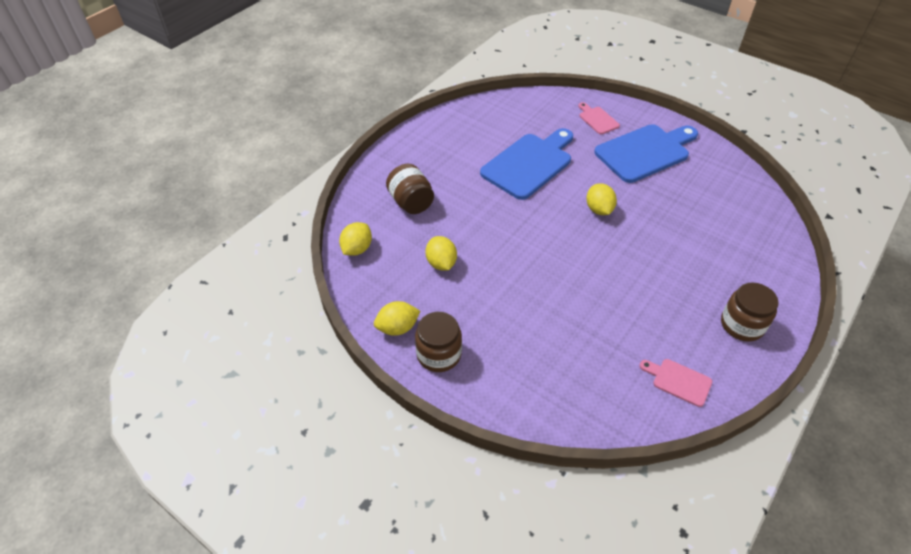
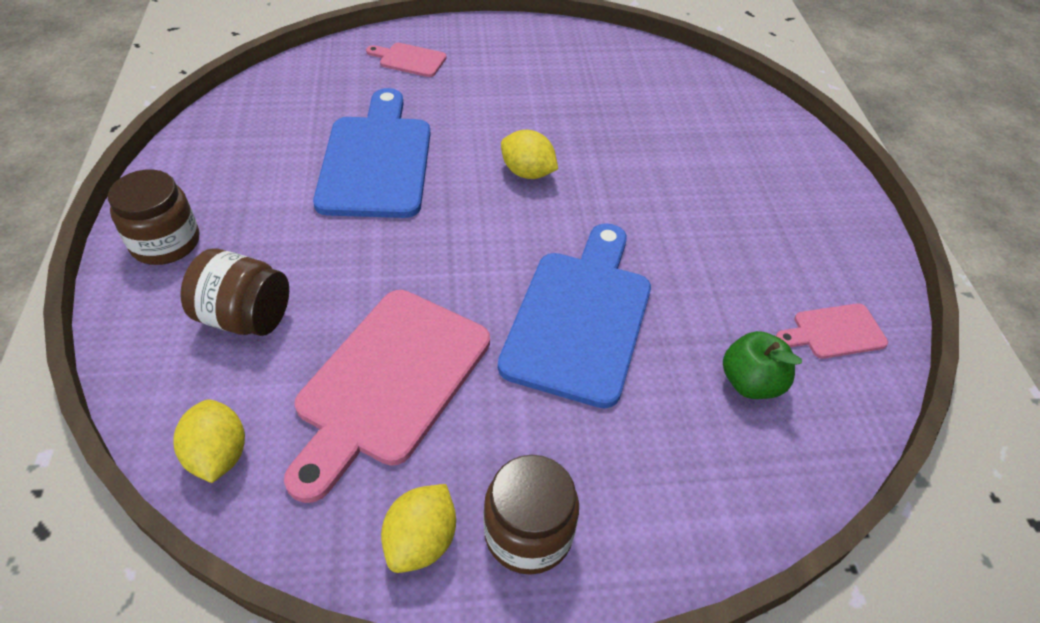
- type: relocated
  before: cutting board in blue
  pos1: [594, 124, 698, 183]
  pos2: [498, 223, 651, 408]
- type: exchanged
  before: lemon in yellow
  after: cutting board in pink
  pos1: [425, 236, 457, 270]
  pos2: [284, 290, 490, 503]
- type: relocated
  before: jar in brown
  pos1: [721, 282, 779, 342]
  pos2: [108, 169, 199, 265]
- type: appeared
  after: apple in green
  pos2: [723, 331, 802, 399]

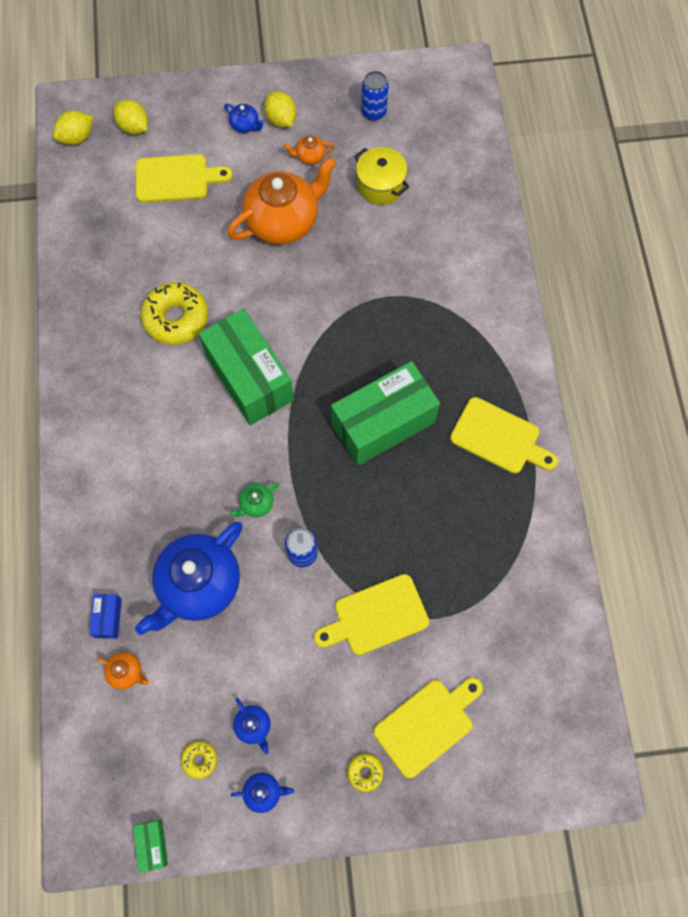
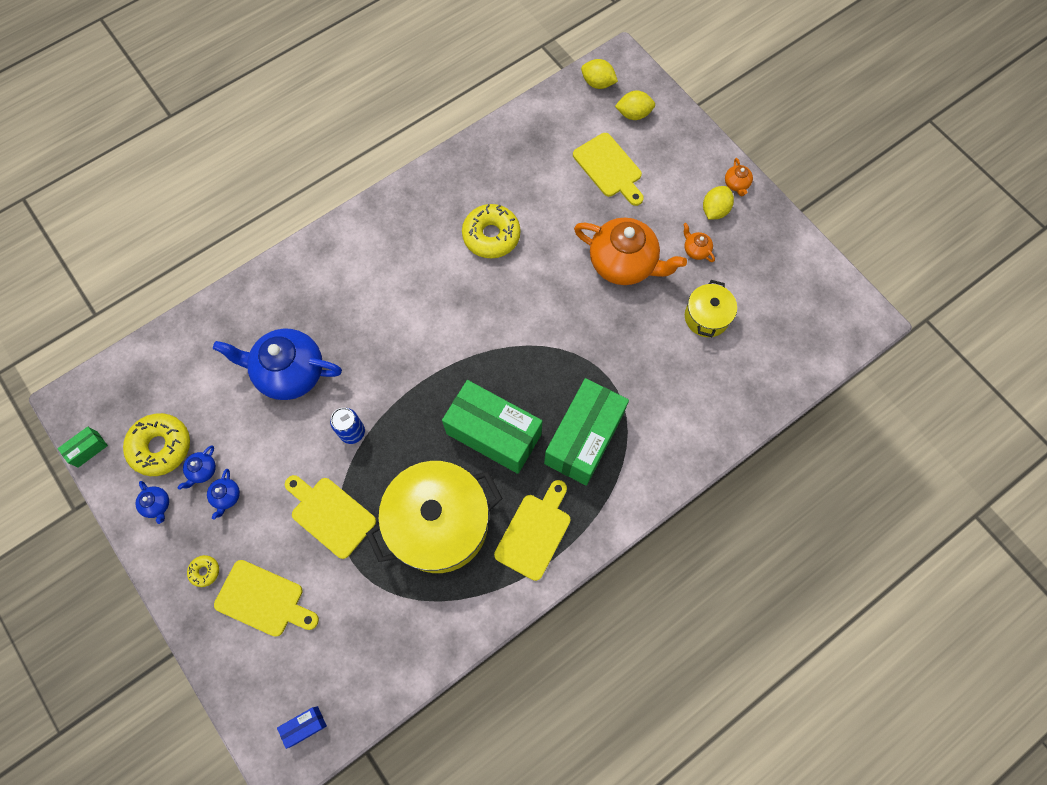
- type: missing
  before: can in blue
  pos1: [361, 71, 389, 121]
- type: spun
  before: lemon in yellow
  pos1: [113, 100, 148, 134]
  pos2: [615, 91, 655, 120]
  turn: 75
- type: relocated
  before: teapot in blue
  pos1: [224, 104, 265, 133]
  pos2: [207, 469, 240, 520]
- type: relocated
  before: box in green
  pos1: [199, 308, 294, 425]
  pos2: [544, 378, 629, 486]
- type: spun
  before: cutting board in yellow
  pos1: [450, 397, 558, 474]
  pos2: [494, 480, 571, 581]
  turn: -150
- type: missing
  before: teapot in green
  pos1: [230, 483, 279, 517]
- type: relocated
  before: box in blue
  pos1: [89, 594, 122, 638]
  pos2: [277, 706, 327, 749]
- type: relocated
  before: teapot in orange
  pos1: [97, 652, 149, 689]
  pos2: [725, 158, 753, 196]
- type: size
  before: donut in yellow
  pos1: [181, 741, 217, 779]
  pos2: [123, 413, 190, 476]
  scale: 2.15
- type: appeared
  after: pot in yellow
  pos2: [366, 461, 503, 573]

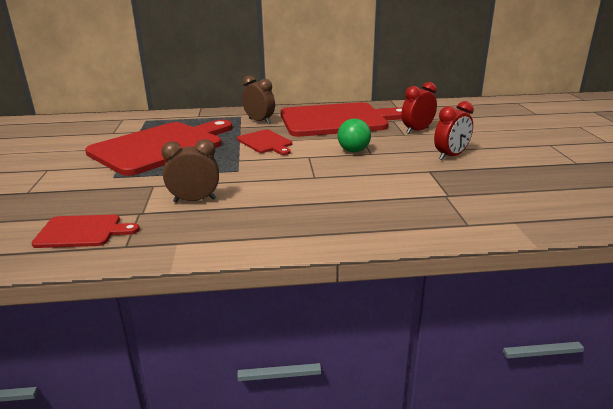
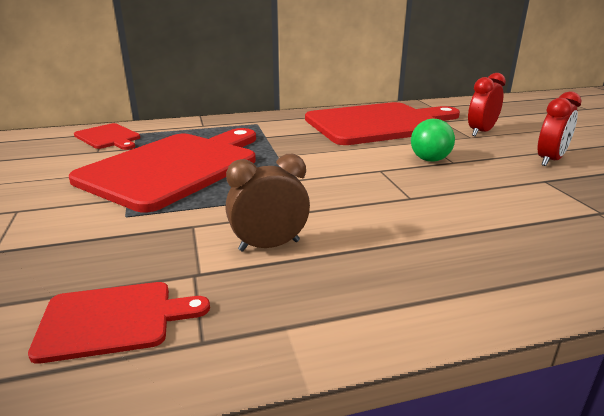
- type: missing
  before: clock in brown
  pos1: [242, 75, 275, 124]
- type: relocated
  before: cutting board in red
  pos1: [237, 130, 292, 155]
  pos2: [74, 123, 140, 150]

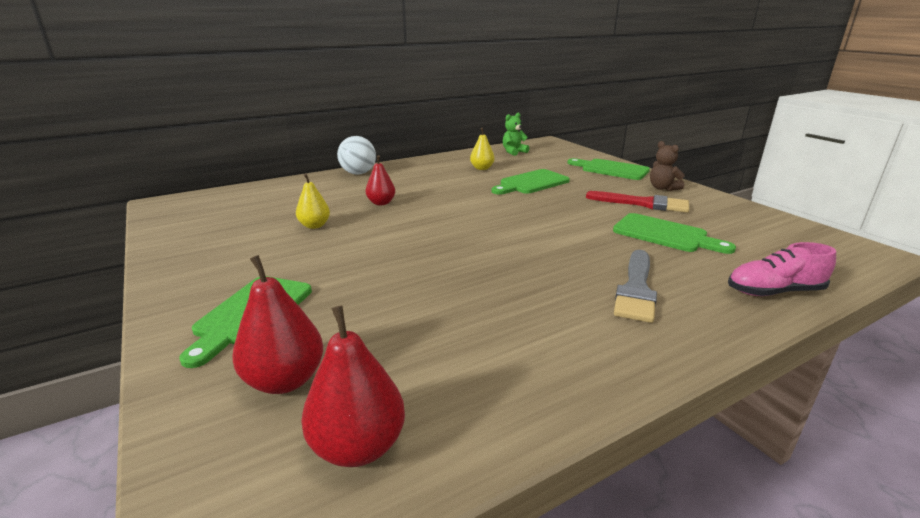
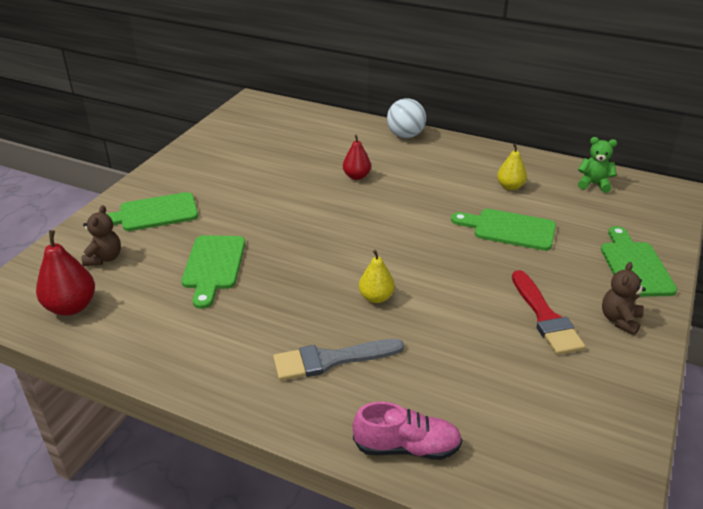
- type: relocated
  before: pear in yellow
  pos1: [296, 174, 330, 229]
  pos2: [359, 250, 395, 303]
- type: relocated
  before: cutting board in green
  pos1: [613, 213, 736, 254]
  pos2: [181, 235, 245, 309]
- type: spun
  before: shoe in pink
  pos1: [728, 242, 836, 296]
  pos2: [353, 402, 462, 460]
  turn: 135
- type: exchanged
  before: pear in red
  after: teddy bear in brown
  pos1: [232, 255, 323, 394]
  pos2: [82, 205, 121, 266]

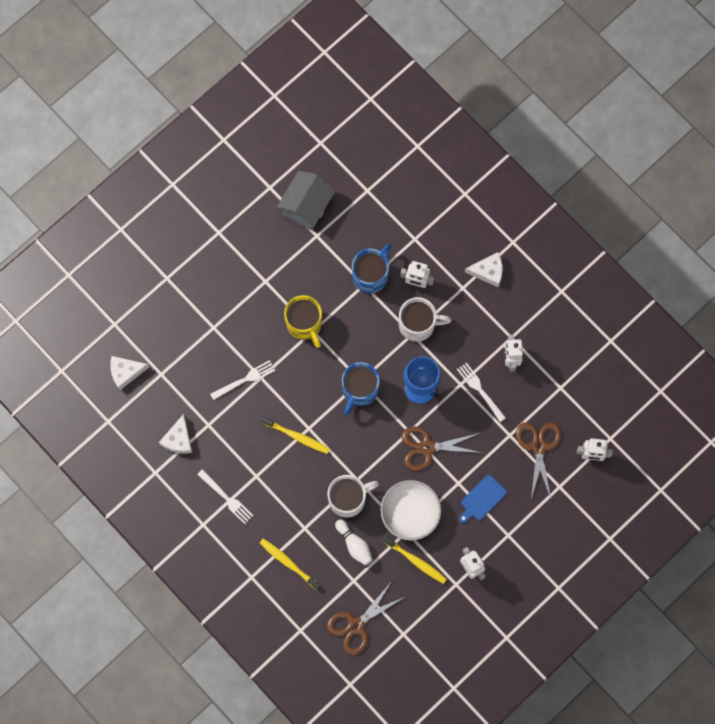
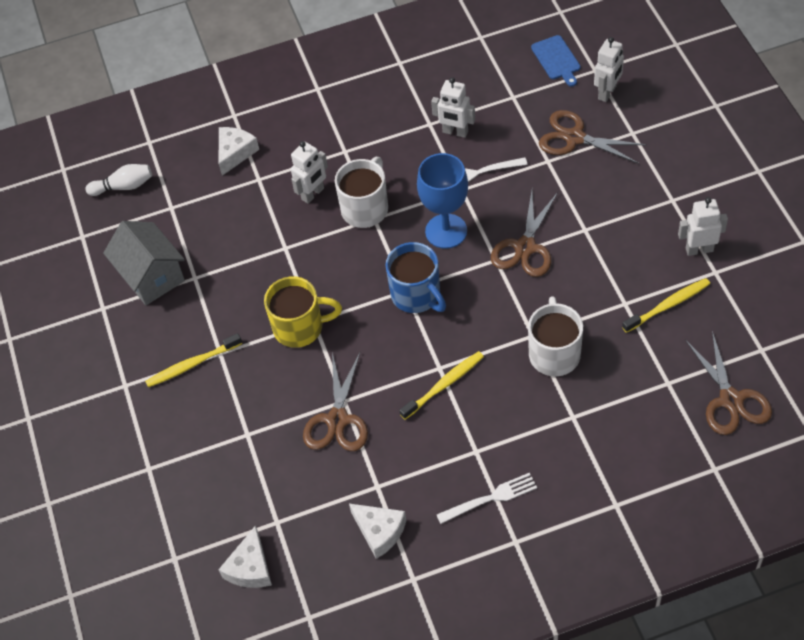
- type: missing
  before: mug in blue
  pos1: [352, 244, 391, 293]
- type: relocated
  before: cheese in white
  pos1: [465, 252, 503, 287]
  pos2: [219, 127, 259, 176]
- type: exchanged
  before: fork in white
  after: scissors in brown
  pos1: [210, 360, 275, 400]
  pos2: [303, 352, 368, 451]
- type: relocated
  before: cutting board in blue
  pos1: [459, 475, 507, 523]
  pos2: [531, 35, 580, 87]
- type: missing
  before: bowl in white
  pos1: [380, 480, 441, 541]
- type: relocated
  before: bowling pin in white
  pos1: [335, 520, 373, 566]
  pos2: [85, 164, 152, 196]
- type: relocated
  before: toothbrush in yellow
  pos1: [260, 539, 321, 590]
  pos2: [145, 333, 242, 388]

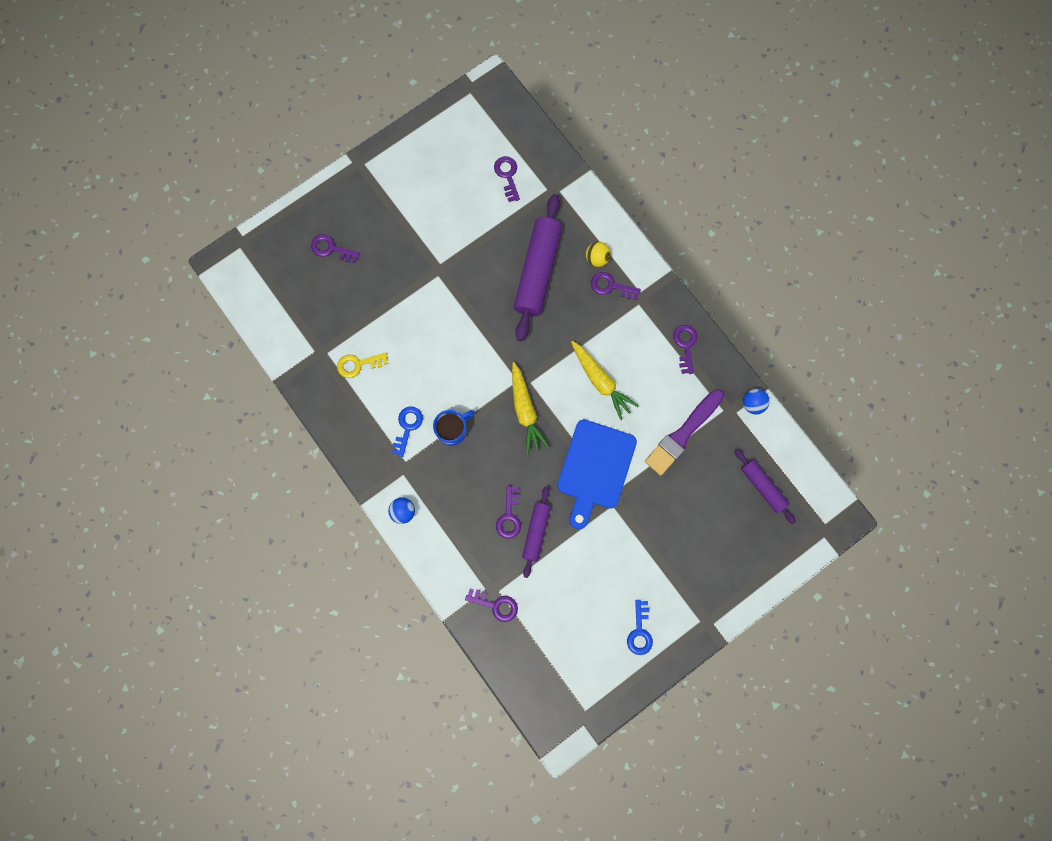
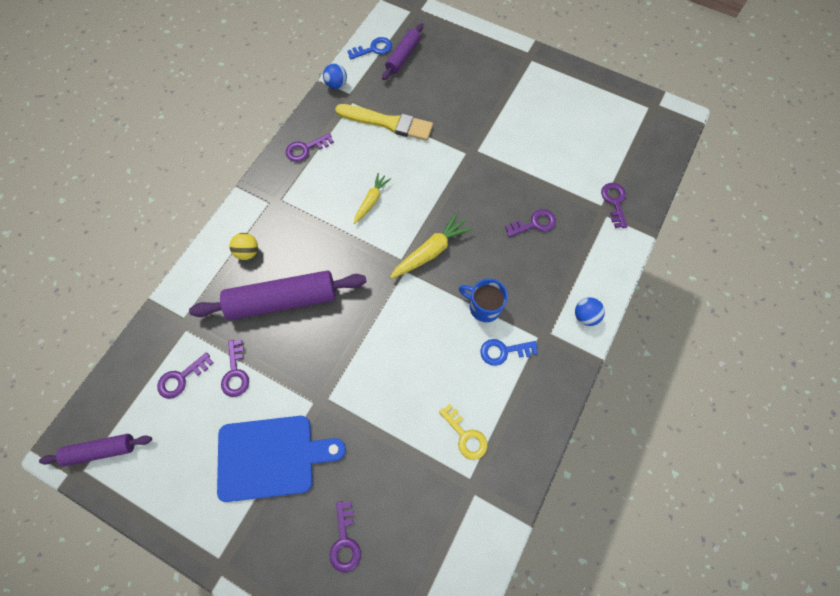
- type: relocated
  before: key in purple
  pos1: [591, 272, 641, 300]
  pos2: [221, 340, 249, 397]
- type: size
  before: carrot in yellow
  pos1: [571, 341, 639, 420]
  pos2: [354, 173, 391, 224]
  scale: 0.66
- type: colour
  before: brush in purple
  after: brush in yellow
  pos1: [645, 389, 724, 476]
  pos2: [335, 104, 433, 141]
- type: relocated
  before: cutting board in blue
  pos1: [557, 419, 637, 529]
  pos2: [217, 416, 346, 502]
- type: relocated
  before: rolling pin in purple
  pos1: [522, 487, 551, 578]
  pos2: [39, 434, 152, 466]
- type: relocated
  before: key in blue
  pos1: [627, 600, 653, 655]
  pos2: [347, 37, 392, 59]

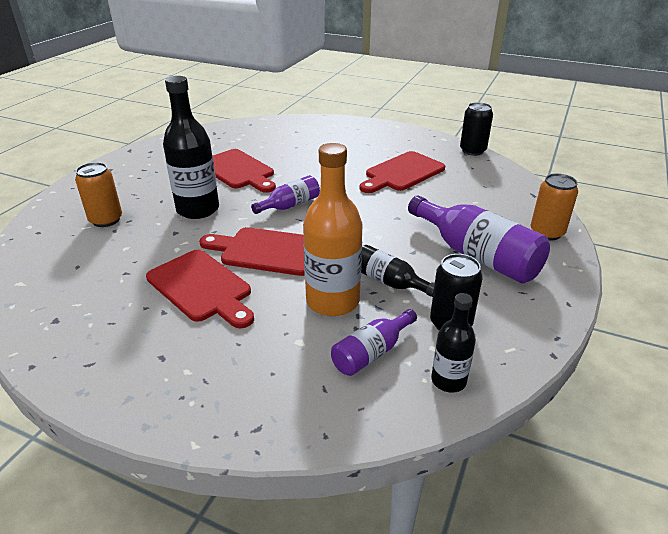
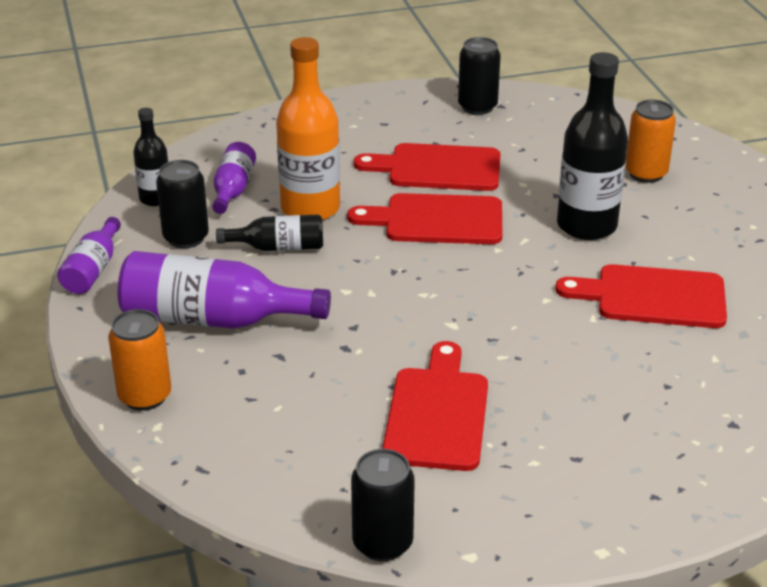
- type: relocated
  before: bottle in purple
  pos1: [251, 175, 320, 214]
  pos2: [57, 217, 121, 294]
- type: spun
  before: cutting board in red
  pos1: [199, 227, 305, 276]
  pos2: [347, 193, 502, 244]
  turn: -150
- type: appeared
  after: can in black
  pos2: [458, 37, 501, 115]

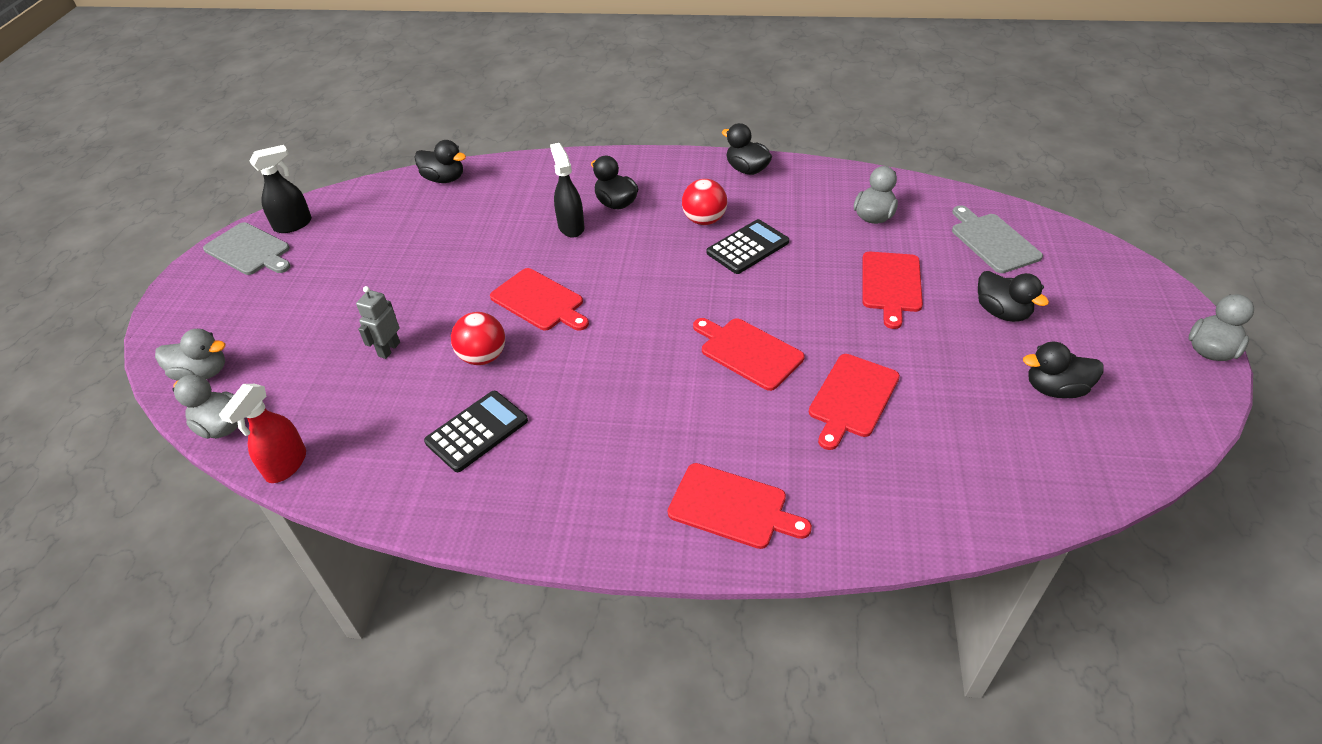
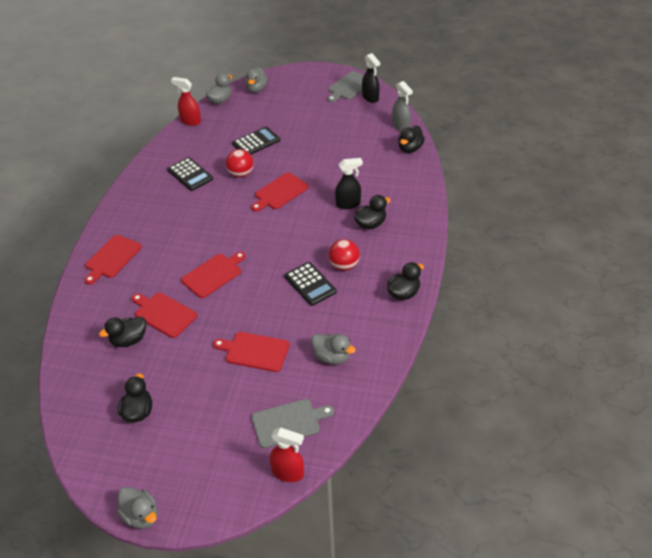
- type: relocated
  before: duck in black
  pos1: [978, 271, 1049, 322]
  pos2: [99, 317, 146, 347]
- type: exchanged
  before: robot in grey
  after: calculator in black
  pos1: [356, 286, 400, 359]
  pos2: [232, 127, 280, 155]
- type: appeared
  after: spray bottle in grey
  pos2: [392, 81, 413, 131]
- type: appeared
  after: spray bottle in red
  pos2: [270, 427, 304, 482]

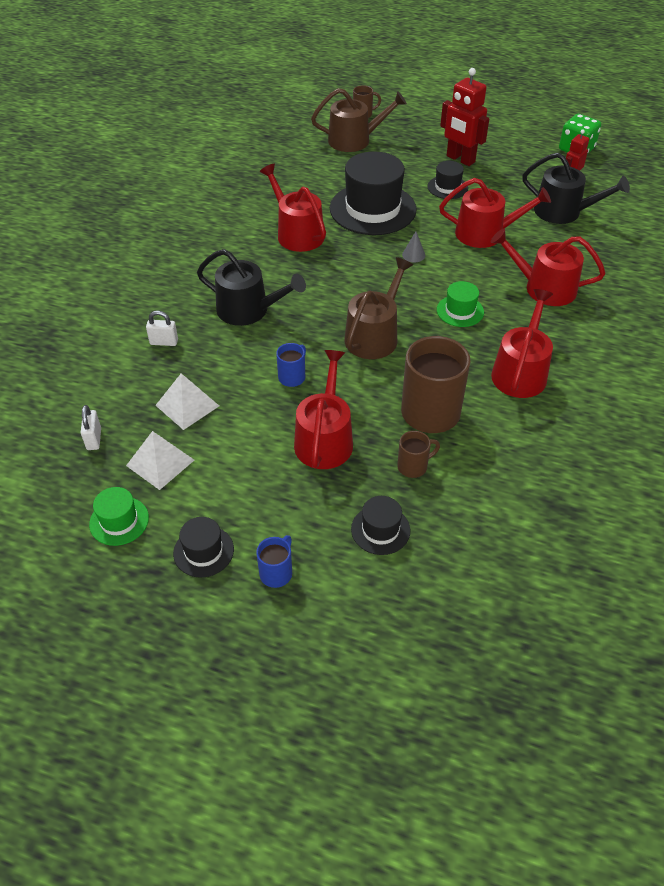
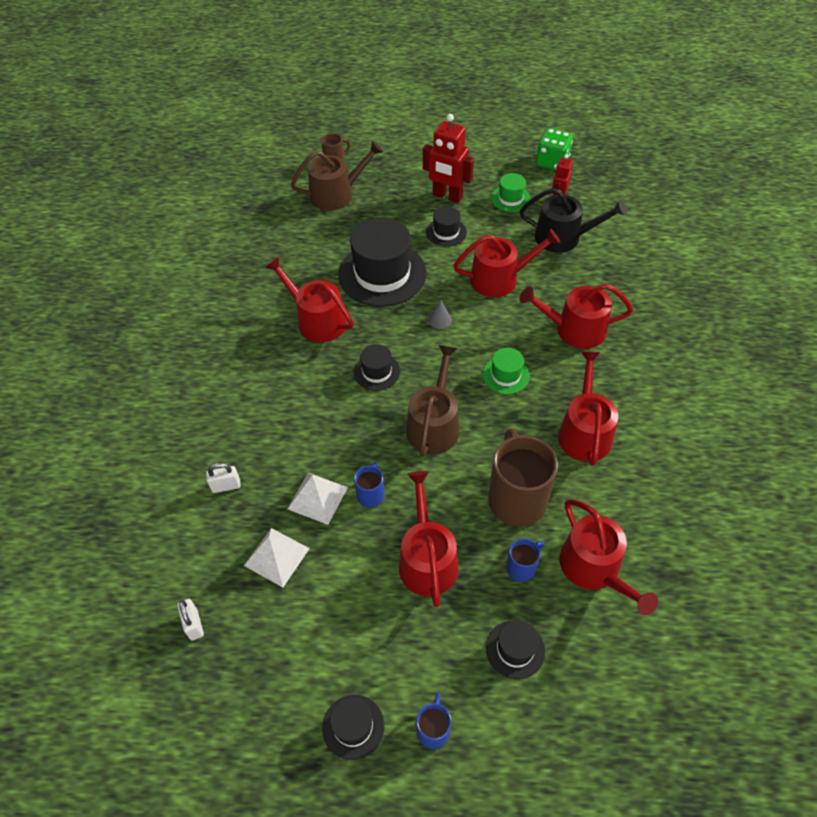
- type: missing
  before: watering can in black
  pos1: [197, 249, 306, 326]
- type: relocated
  before: pyramid in white
  pos1: [126, 431, 194, 490]
  pos2: [288, 473, 348, 525]
- type: colour
  before: mug in brown
  after: mug in blue
  pos1: [397, 431, 440, 478]
  pos2: [506, 538, 544, 582]
- type: relocated
  before: hat in green
  pos1: [89, 487, 149, 546]
  pos2: [491, 173, 531, 212]
- type: appeared
  after: hat in black
  pos2: [354, 344, 400, 391]
- type: appeared
  after: watering can in red
  pos2: [560, 499, 658, 615]

